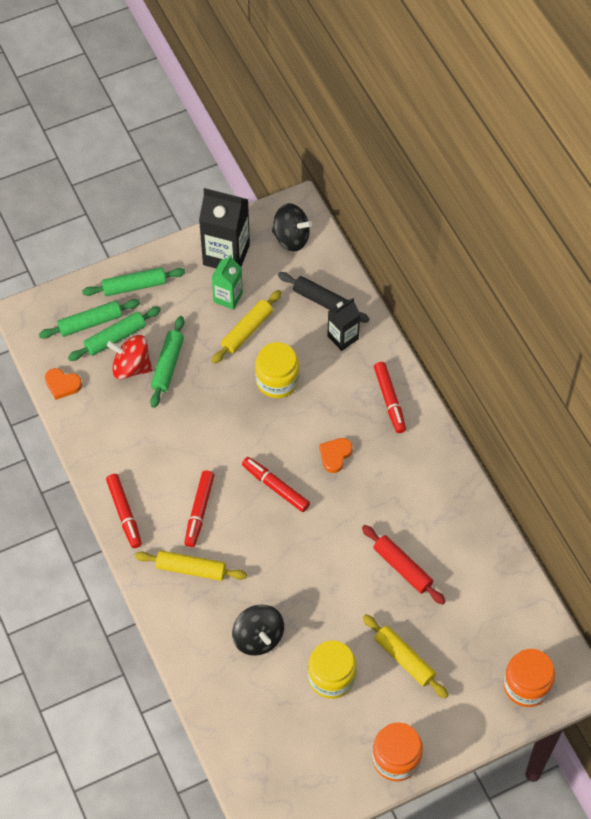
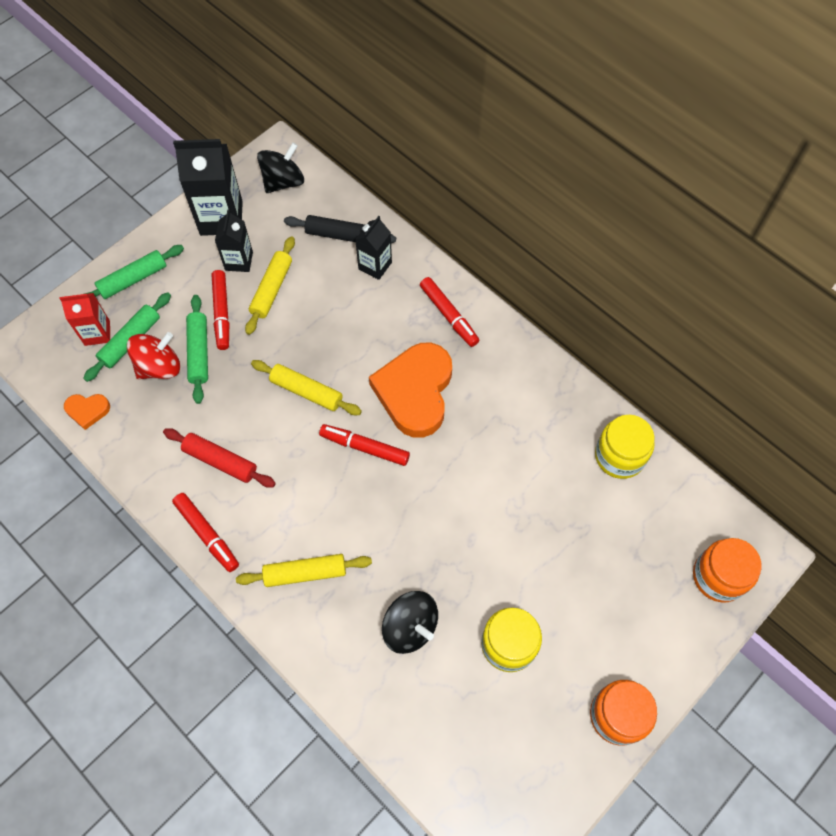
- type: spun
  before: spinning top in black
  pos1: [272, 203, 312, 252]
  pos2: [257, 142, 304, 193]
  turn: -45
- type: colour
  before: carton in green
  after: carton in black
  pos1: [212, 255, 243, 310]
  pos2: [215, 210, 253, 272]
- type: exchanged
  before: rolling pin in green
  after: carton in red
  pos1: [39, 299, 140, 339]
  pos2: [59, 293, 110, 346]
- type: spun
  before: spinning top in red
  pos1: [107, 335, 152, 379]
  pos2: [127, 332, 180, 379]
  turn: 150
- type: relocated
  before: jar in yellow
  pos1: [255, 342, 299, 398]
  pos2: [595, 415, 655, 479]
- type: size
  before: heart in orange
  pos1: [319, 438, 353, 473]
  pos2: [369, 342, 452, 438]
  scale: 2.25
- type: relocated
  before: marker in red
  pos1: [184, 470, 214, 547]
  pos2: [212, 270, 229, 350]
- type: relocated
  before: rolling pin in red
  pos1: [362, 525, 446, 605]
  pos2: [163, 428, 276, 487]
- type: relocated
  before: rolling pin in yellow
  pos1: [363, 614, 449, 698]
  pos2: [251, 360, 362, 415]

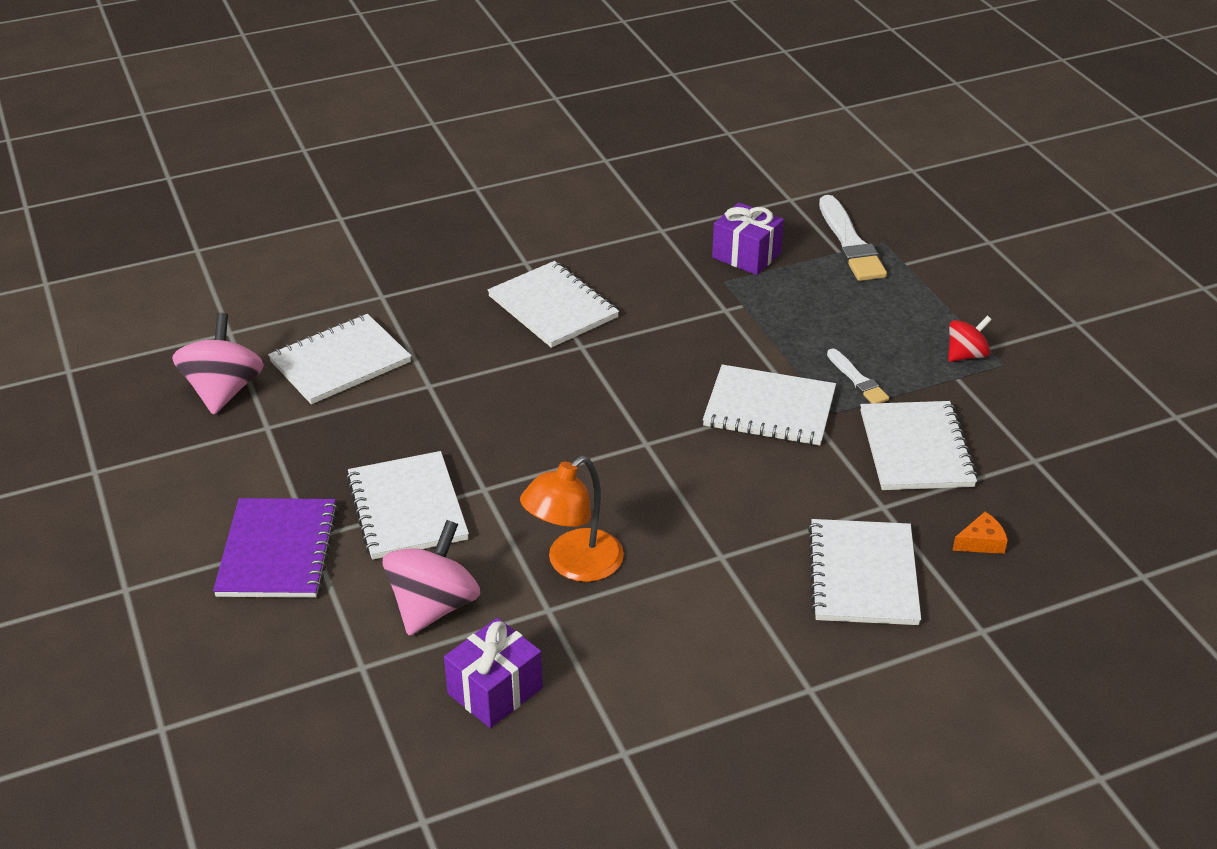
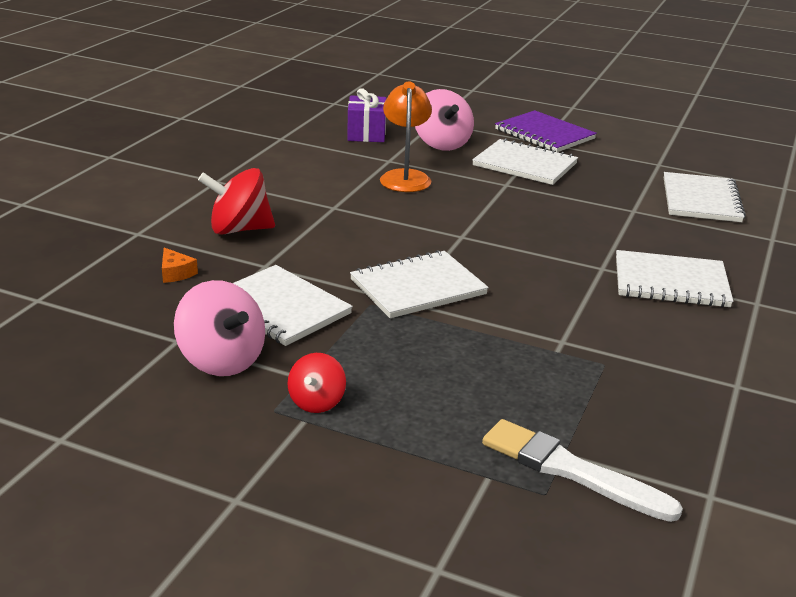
- type: missing
  before: gift in purple
  pos1: [712, 202, 784, 275]
- type: relocated
  before: spinning top in pink
  pos1: [172, 313, 264, 415]
  pos2: [174, 280, 265, 376]
- type: missing
  before: brush in white
  pos1: [827, 348, 889, 403]
- type: spun
  before: cheese in orange
  pos1: [952, 512, 1008, 554]
  pos2: [162, 248, 198, 283]
  turn: -60
- type: exchanged
  before: notebook in white
  after: spinning top in red
  pos1: [808, 519, 921, 625]
  pos2: [198, 168, 275, 235]

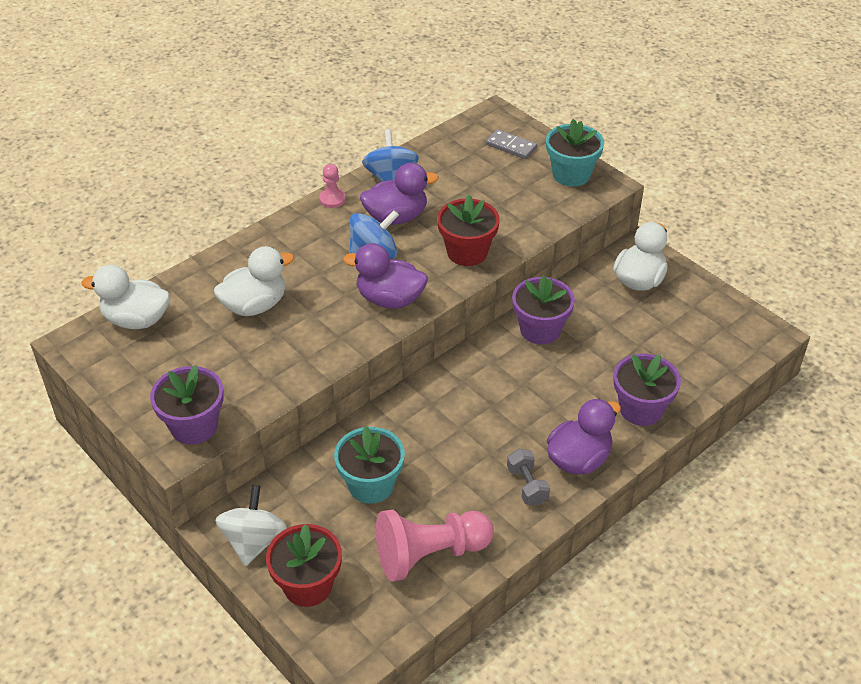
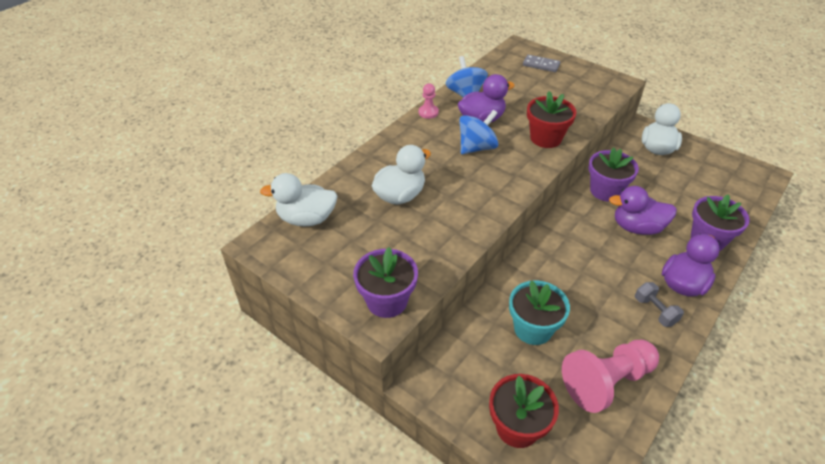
- type: missing
  before: flower pot in turquoise
  pos1: [546, 119, 604, 186]
- type: relocated
  before: duck in purple
  pos1: [343, 243, 428, 309]
  pos2: [609, 186, 677, 235]
- type: missing
  before: spinning top in white
  pos1: [215, 485, 287, 566]

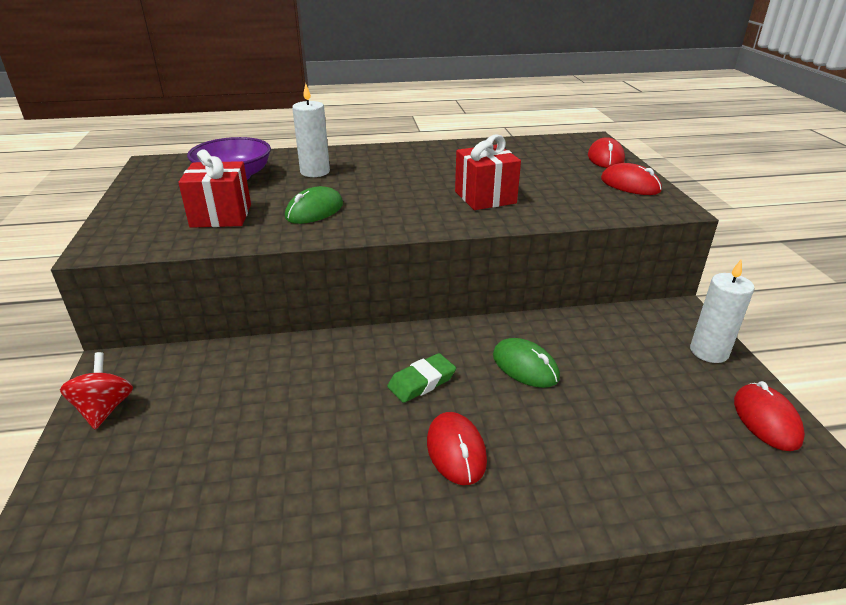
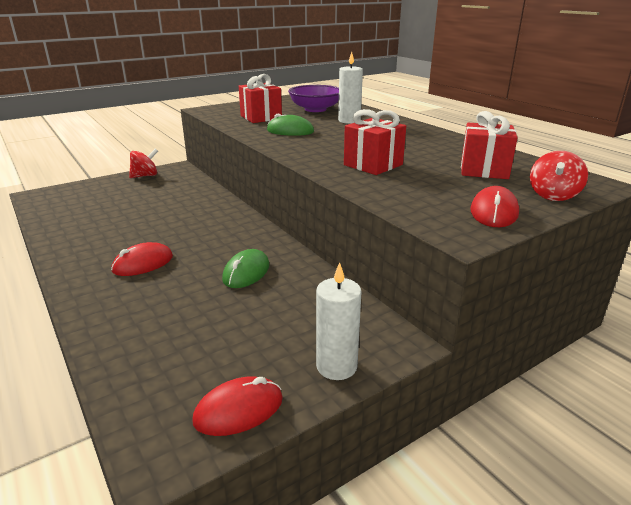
- type: exchanged
  before: mouse in red
  after: spinning top in red
  pos1: [588, 137, 625, 168]
  pos2: [530, 151, 588, 201]
- type: missing
  before: eraser in green
  pos1: [387, 353, 456, 403]
- type: appeared
  after: gift in red
  pos2: [461, 111, 518, 179]

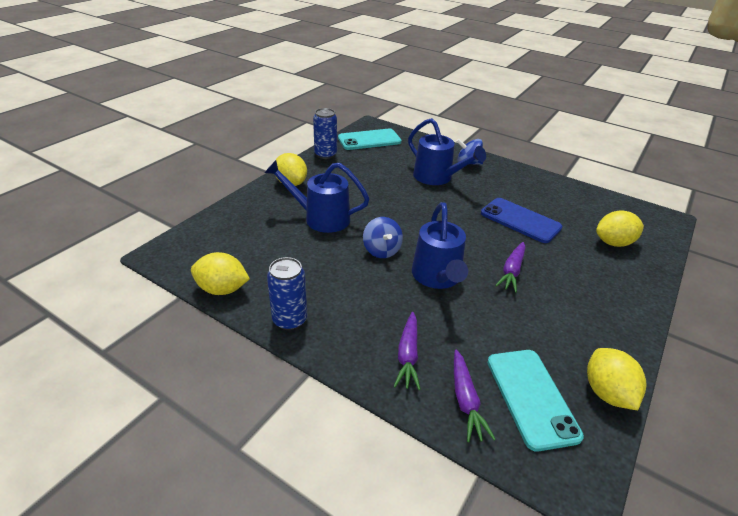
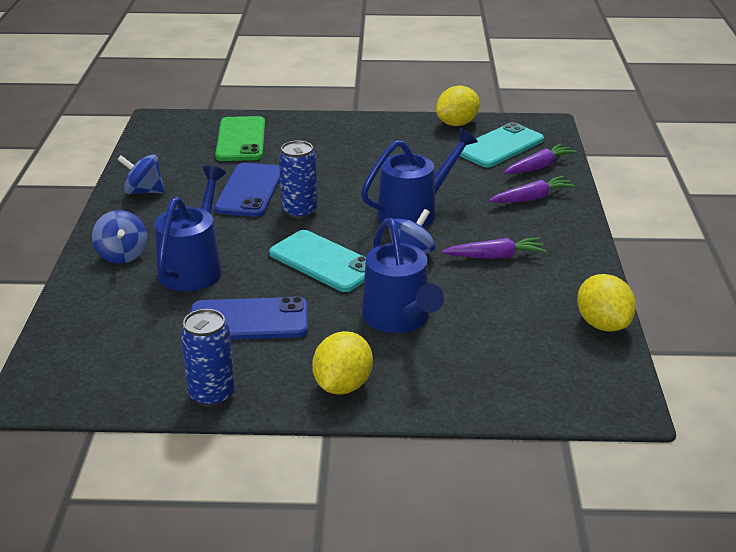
- type: relocated
  before: phone in turquoise
  pos1: [338, 129, 401, 150]
  pos2: [269, 230, 366, 292]
- type: exchanged
  before: lemon in yellow
  after: phone in green
  pos1: [596, 210, 644, 247]
  pos2: [215, 116, 265, 161]
- type: relocated
  before: carrot in purple
  pos1: [495, 242, 525, 293]
  pos2: [442, 238, 546, 259]
- type: relocated
  before: can in blue
  pos1: [267, 257, 307, 330]
  pos2: [279, 140, 318, 219]
- type: appeared
  after: spinning top in blue
  pos2: [117, 155, 165, 194]
- type: appeared
  after: phone in blue
  pos2: [190, 296, 308, 340]

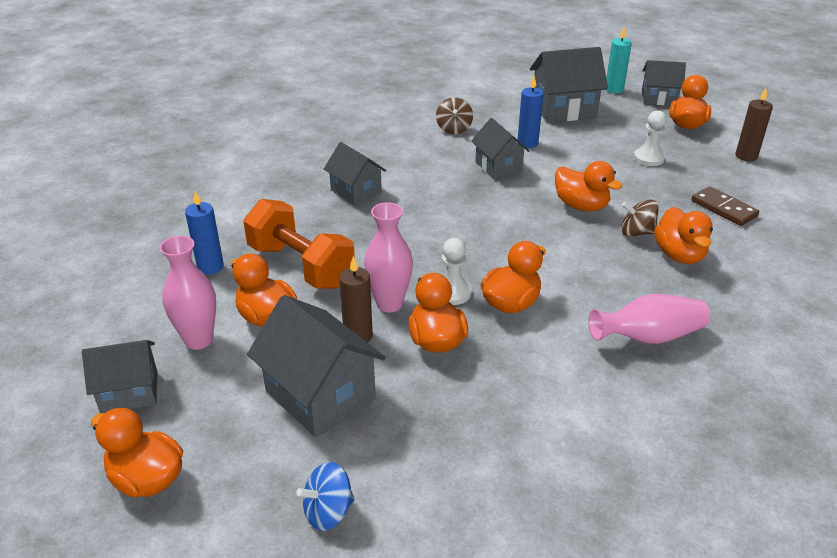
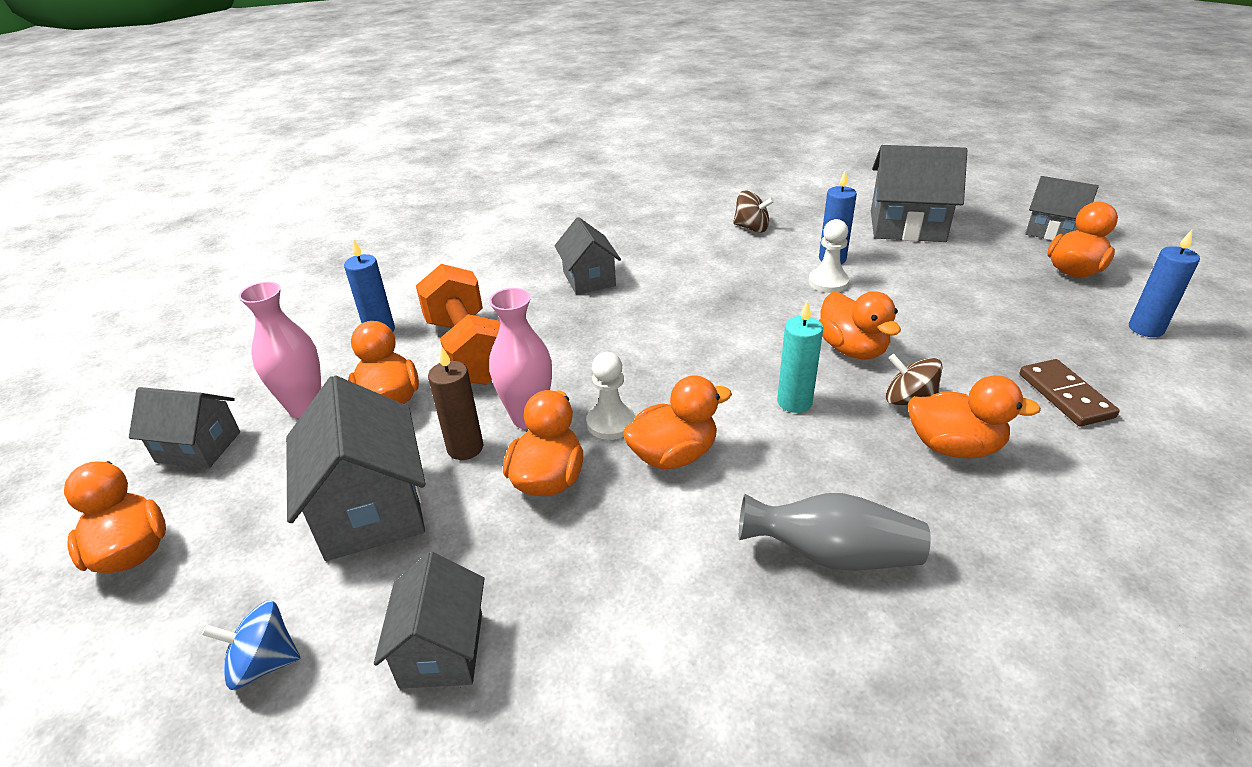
- type: relocated
  before: candle in turquoise
  pos1: [606, 26, 632, 93]
  pos2: [777, 300, 823, 413]
- type: colour
  before: candle in brown
  after: candle in blue
  pos1: [735, 88, 773, 162]
  pos2: [1129, 230, 1200, 337]
- type: spun
  before: spinning top in brown
  pos1: [436, 97, 473, 134]
  pos2: [733, 191, 774, 233]
  turn: -90
- type: relocated
  before: pawn in white
  pos1: [634, 110, 666, 166]
  pos2: [809, 219, 849, 293]
- type: relocated
  before: house in grey
  pos1: [471, 118, 530, 179]
  pos2: [374, 552, 484, 689]
- type: spun
  before: duck in orange
  pos1: [654, 207, 713, 264]
  pos2: [908, 375, 1041, 459]
  turn: -90
- type: colour
  before: vase in pink
  after: vase in grey
  pos1: [589, 294, 710, 344]
  pos2: [739, 493, 931, 571]

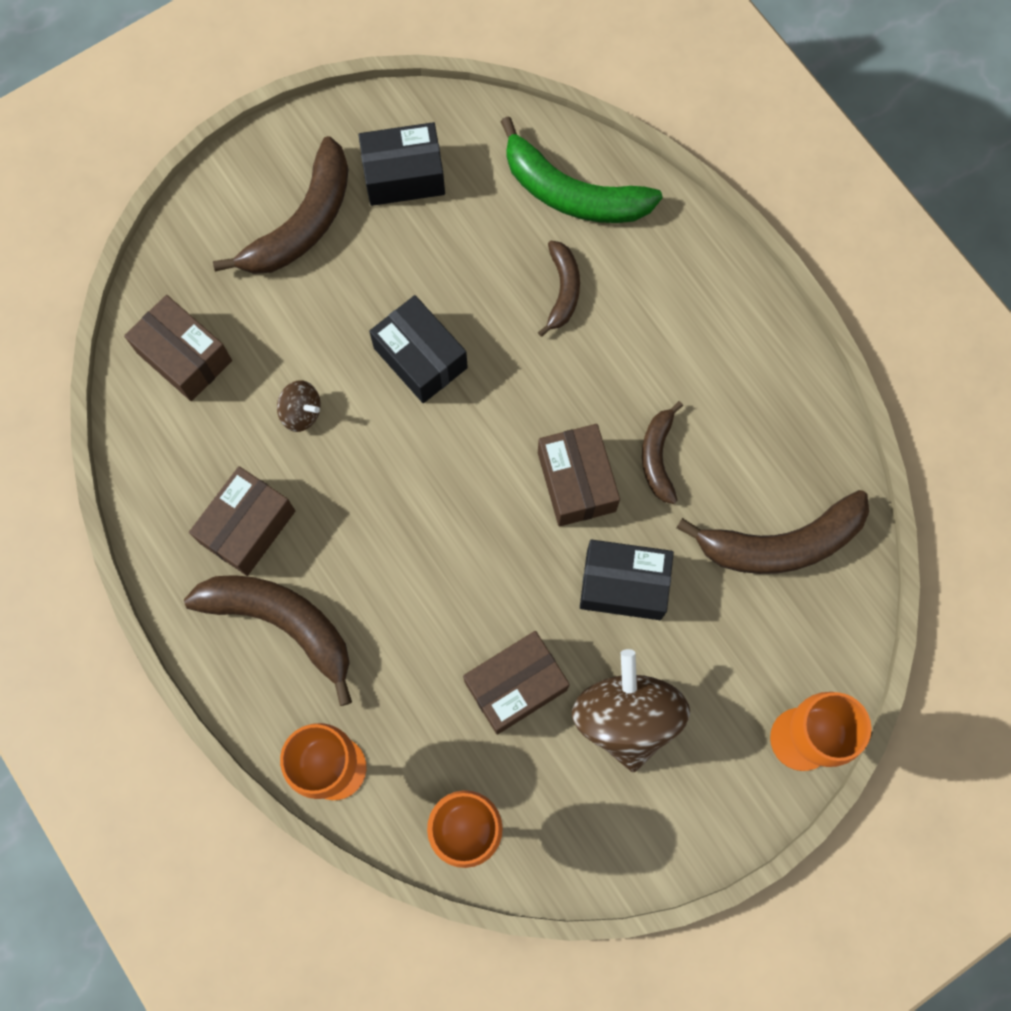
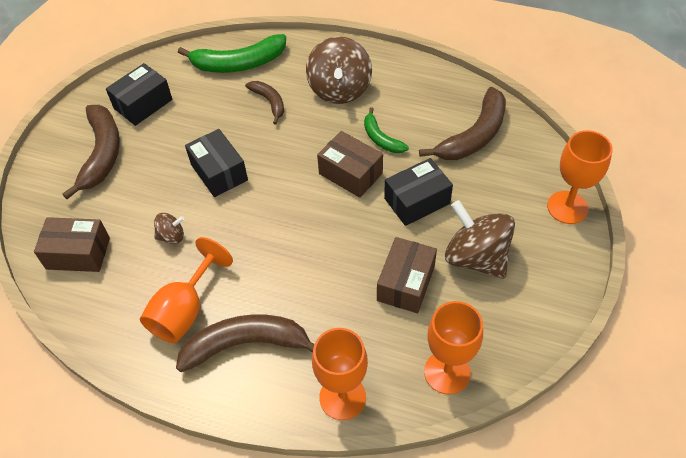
- type: spun
  before: box in black
  pos1: [369, 295, 468, 403]
  pos2: [185, 129, 248, 197]
  turn: 45
- type: colour
  before: banana in brown
  after: banana in green
  pos1: [642, 401, 683, 504]
  pos2: [364, 107, 409, 153]
- type: exchanged
  before: box in brown
  after: goblet in orange
  pos1: [189, 466, 295, 576]
  pos2: [140, 237, 233, 343]
- type: appeared
  after: spinning top in brown
  pos2: [306, 36, 372, 104]

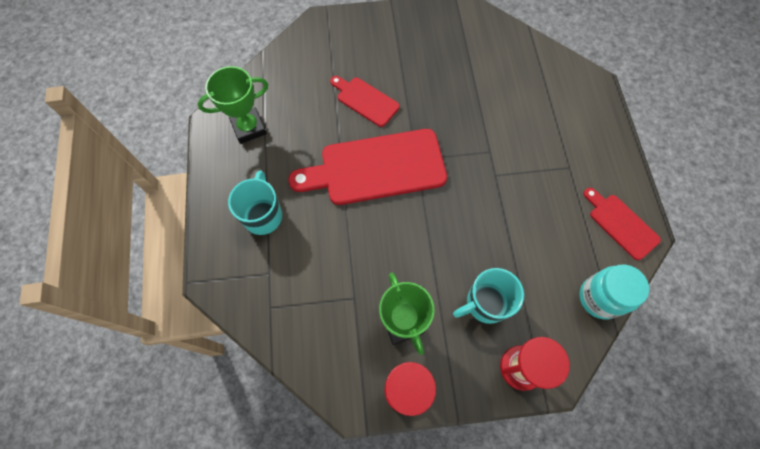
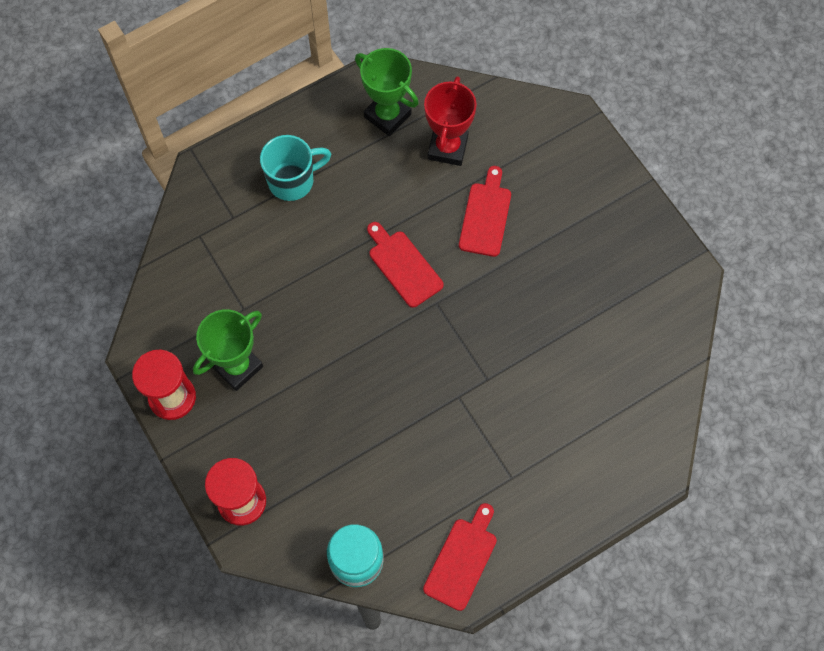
- type: size
  before: cutting board in red
  pos1: [288, 129, 447, 205]
  pos2: [367, 222, 443, 308]
  scale: 0.53
- type: missing
  before: mug in turquoise
  pos1: [453, 268, 524, 324]
- type: appeared
  after: trophy in red
  pos2: [424, 76, 477, 166]

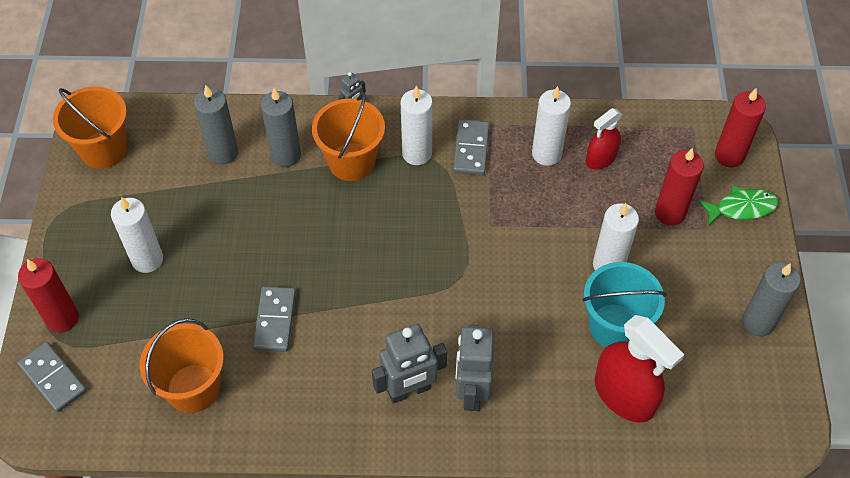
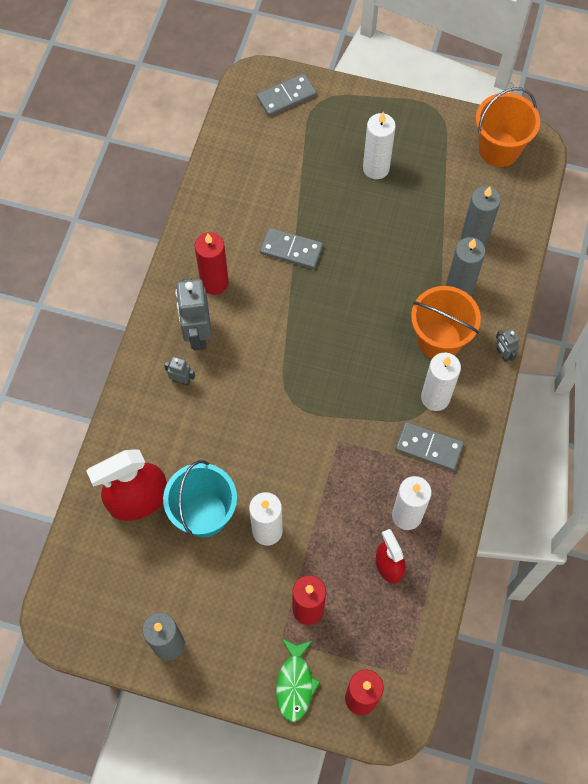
- type: relocated
  before: candle in red
  pos1: [18, 258, 79, 333]
  pos2: [195, 232, 229, 295]
- type: missing
  before: bucket in orange
  pos1: [140, 318, 224, 413]
- type: size
  before: robot in grey
  pos1: [456, 325, 494, 411]
  pos2: [164, 356, 195, 386]
  scale: 0.48

